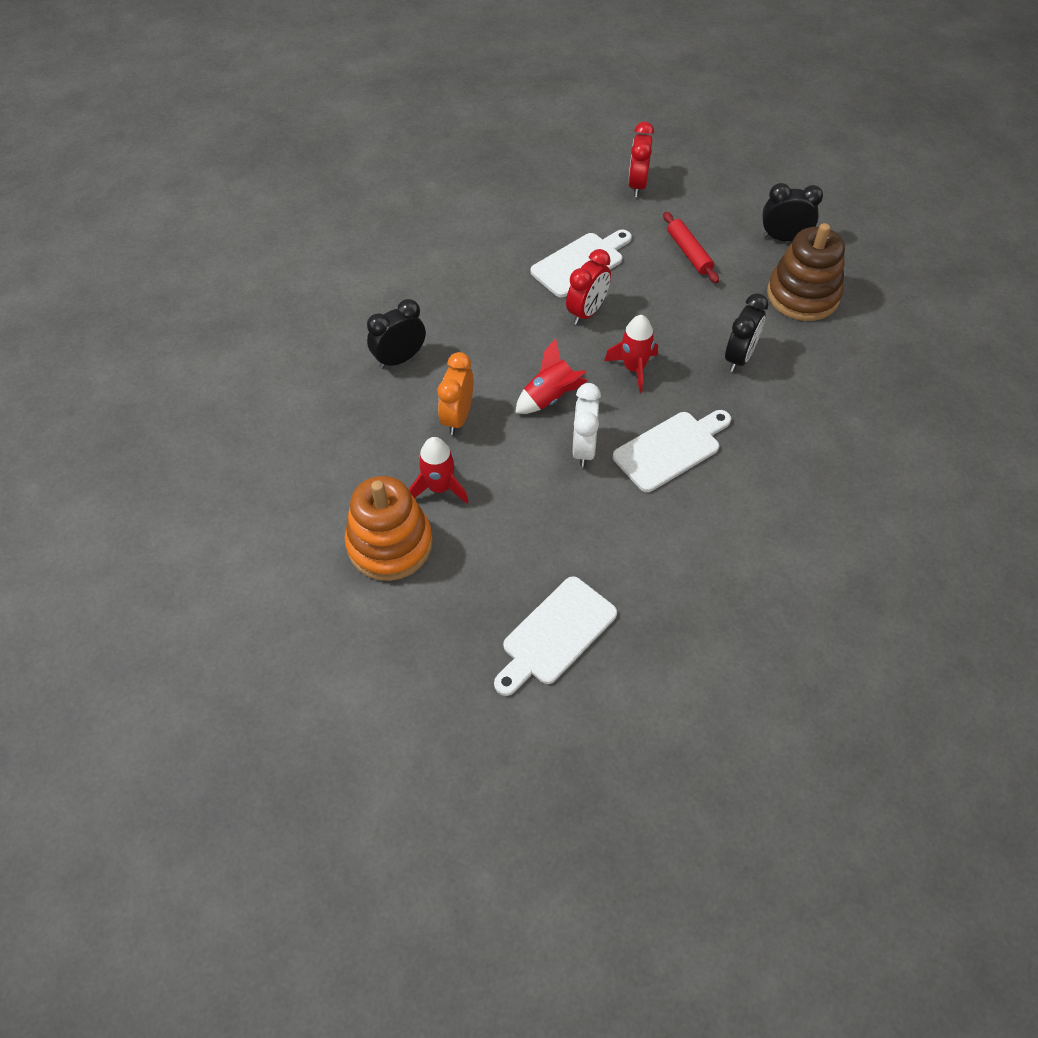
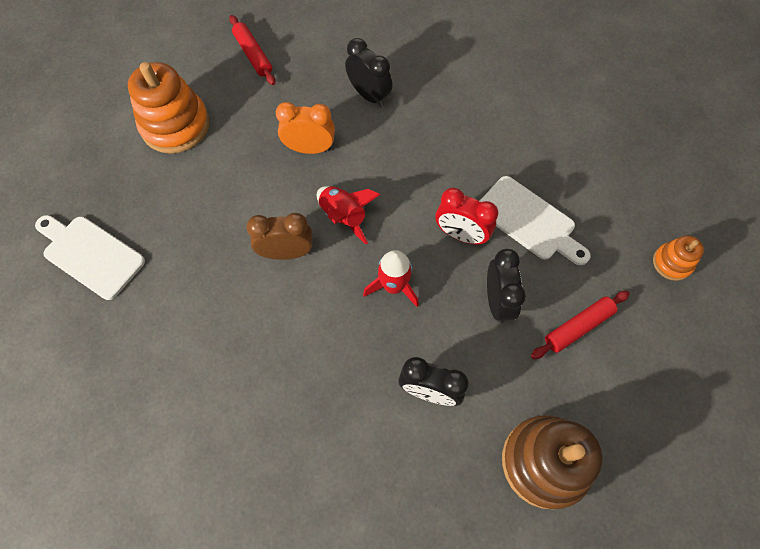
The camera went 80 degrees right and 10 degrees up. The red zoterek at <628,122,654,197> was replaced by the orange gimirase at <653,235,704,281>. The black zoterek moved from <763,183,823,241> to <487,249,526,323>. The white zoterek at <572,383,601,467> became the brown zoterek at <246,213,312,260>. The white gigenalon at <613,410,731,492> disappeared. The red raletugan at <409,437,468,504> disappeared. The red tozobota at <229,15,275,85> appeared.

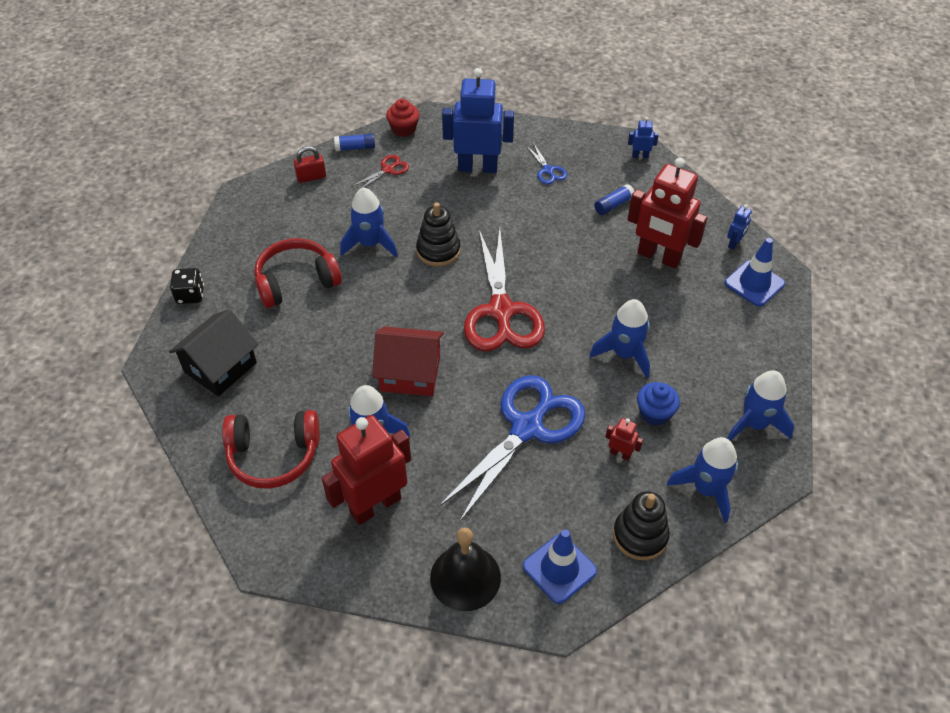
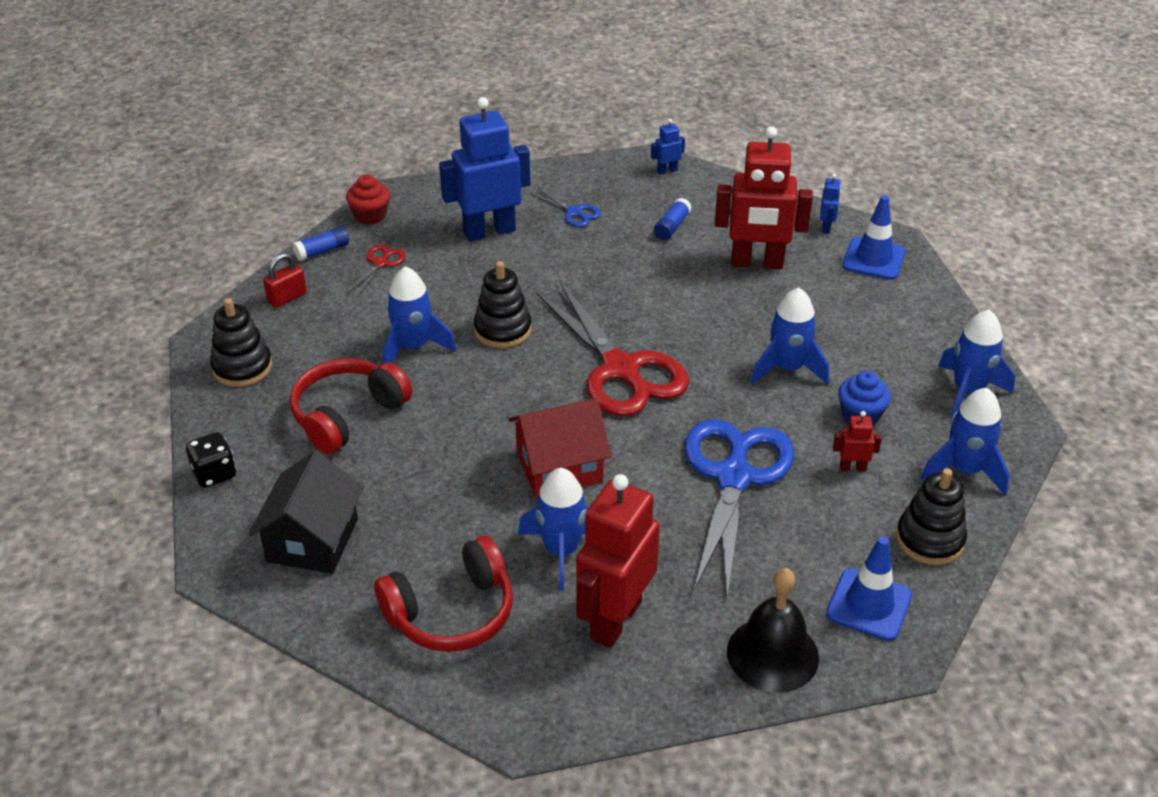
The camera went 25 degrees left and 10 degrees down. The black gimirase at <210,298,272,387> appeared.

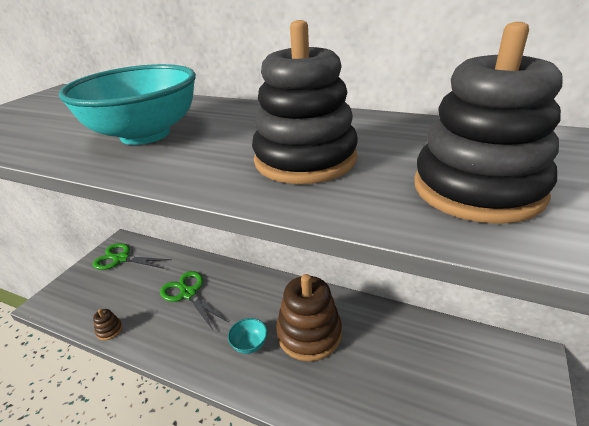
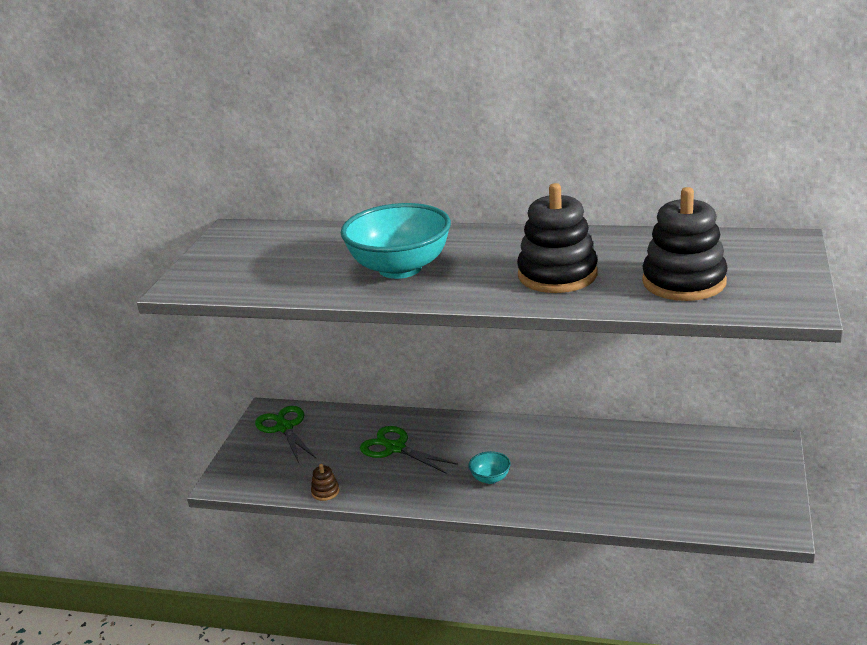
The camera went 10 degrees left and 5 degrees down. The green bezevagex at <92,243,172,270> turned 60 degrees clockwise. The brown gimirase at <276,274,342,361> disappeared.

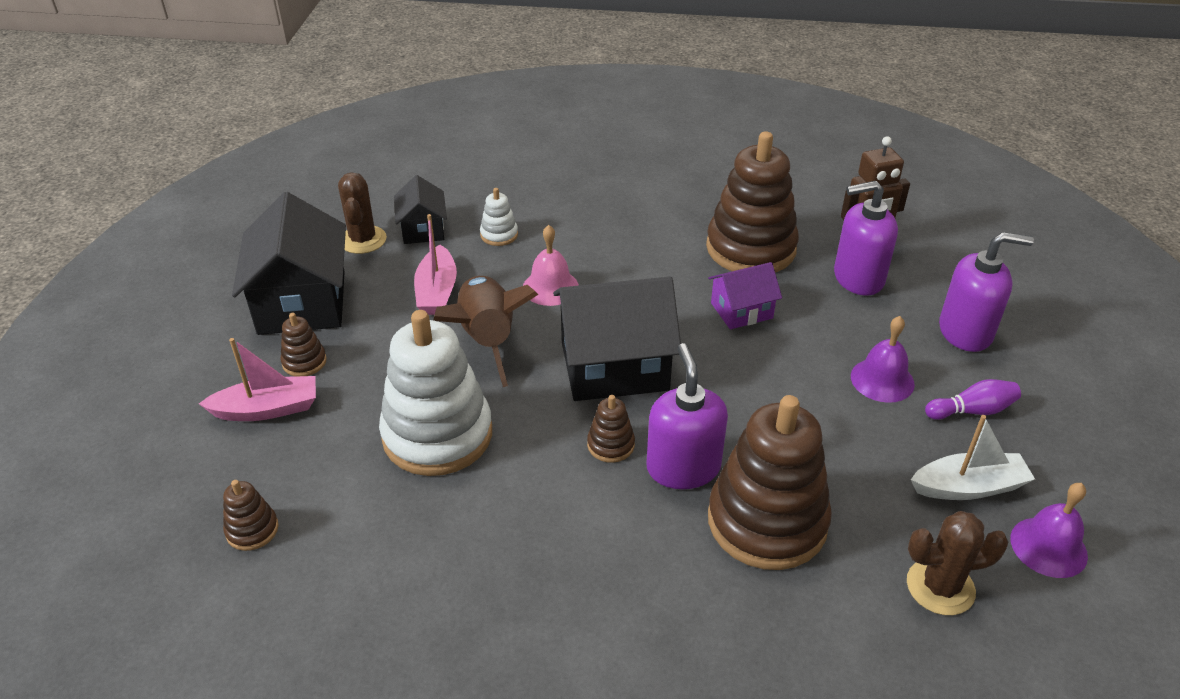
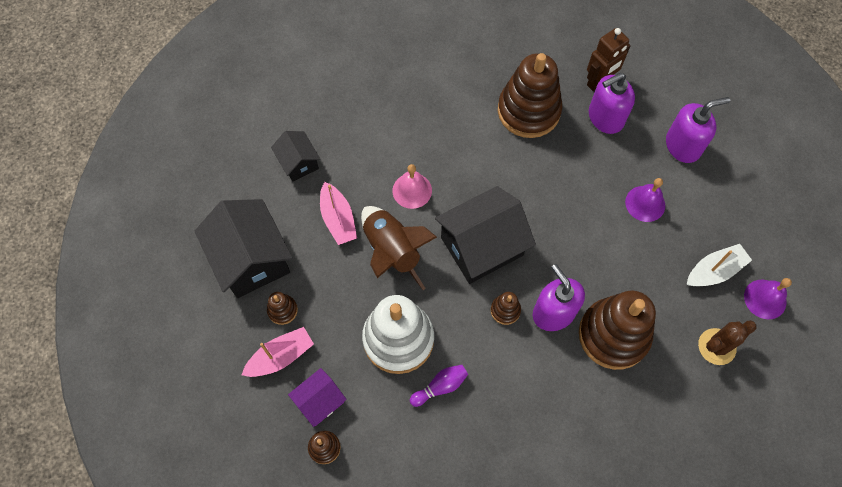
The camera went 20 degrees left and 25 degrees up. The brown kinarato at <338,172,387,254> disappeared. The white gimirase at <480,188,518,246> disappeared. The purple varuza moved from <708,262,782,329> to <288,368,347,427>. The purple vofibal moved from <925,379,1021,420> to <410,365,468,407>.

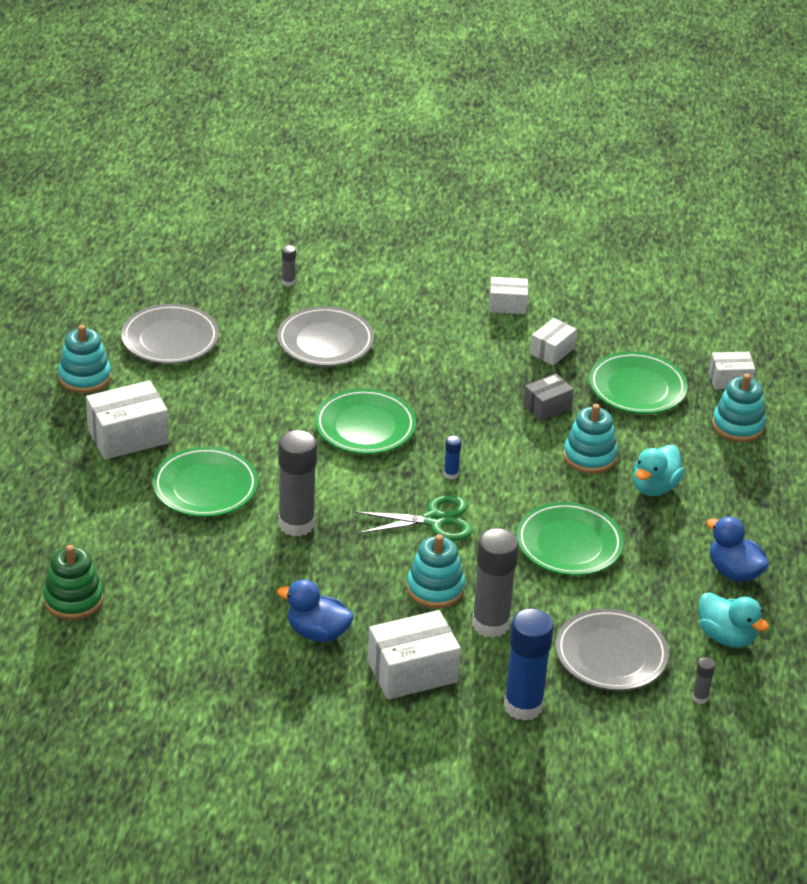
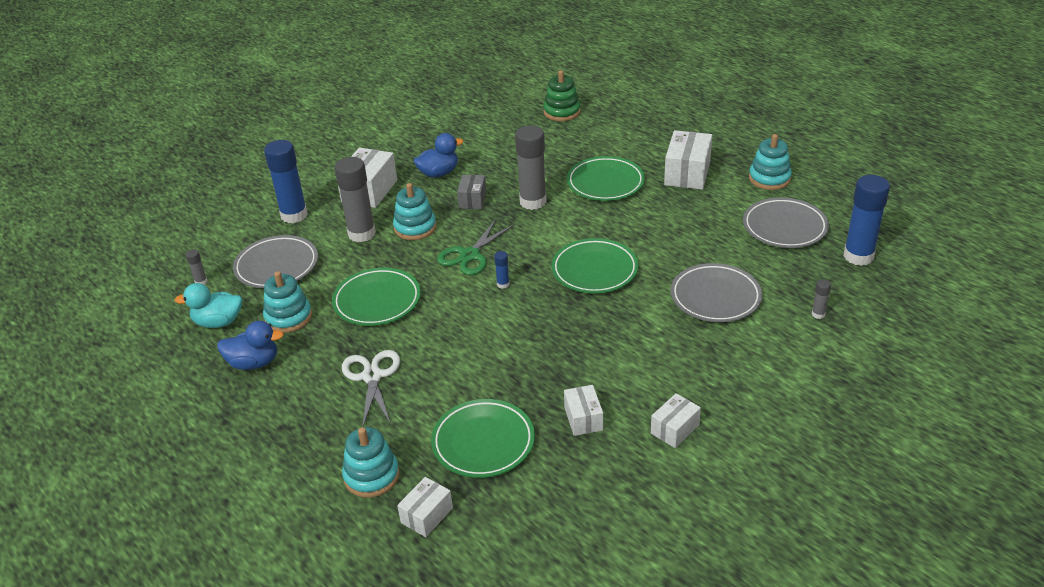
The camera went 135 degrees right and 0 degrees up. The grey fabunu moved from <523,374,574,421> to <457,175,486,209>. The turquoise gimirase moved from <563,404,618,474> to <263,271,312,333>. The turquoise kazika at <633,445,685,496> was replaced by the white bezevagex at <342,350,400,427>. The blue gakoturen at <843,175,890,266> appeared.

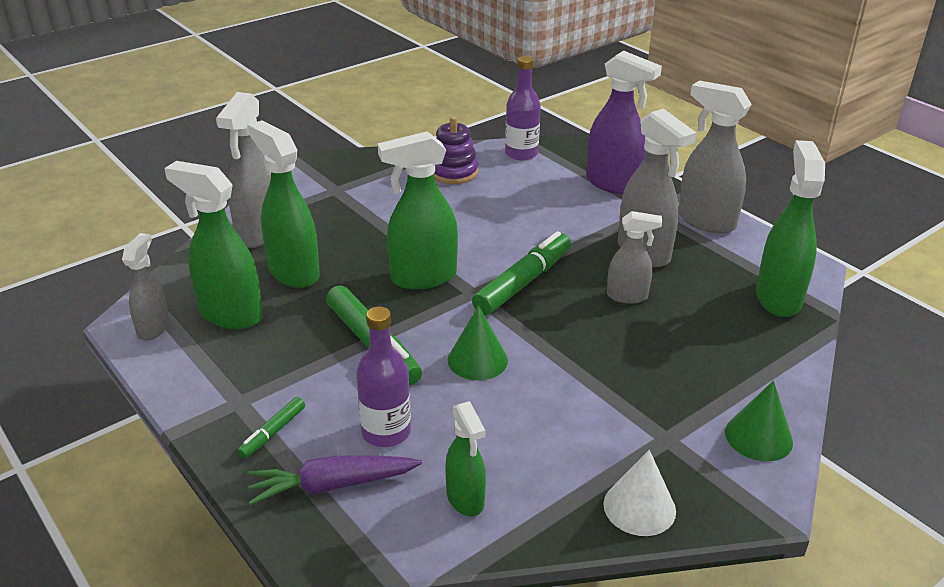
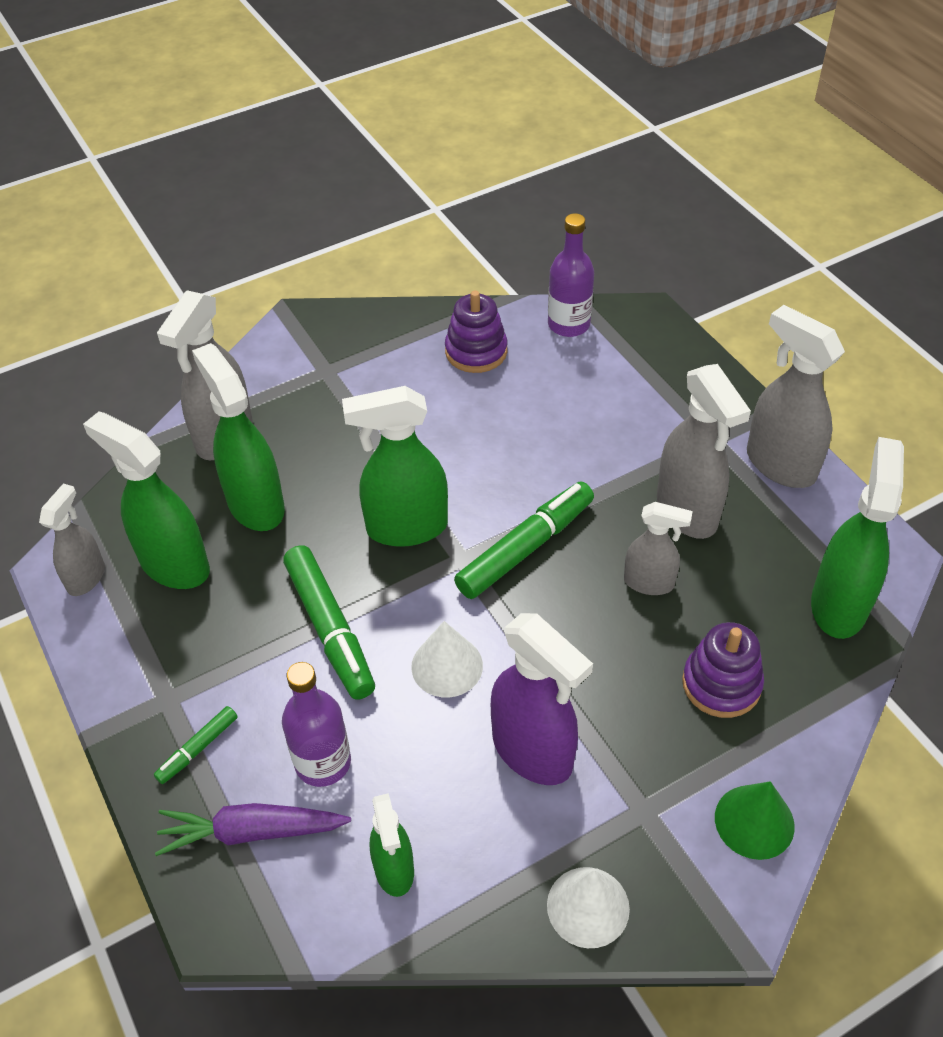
The camera went 10 degrees right and 15 degrees up. The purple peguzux moved from <586,51,662,194> to <491,613,593,785>. The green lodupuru at <448,306,508,380> became the white lodupuru at <411,621,483,697>. The purple gimirase at <682,622,764,718> appeared.

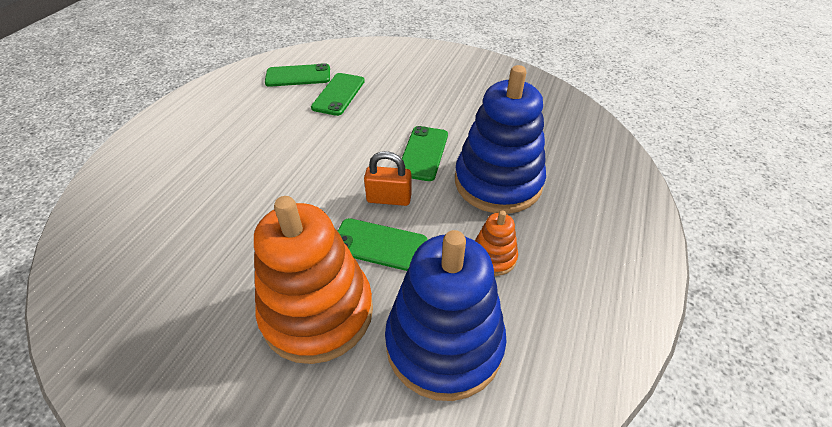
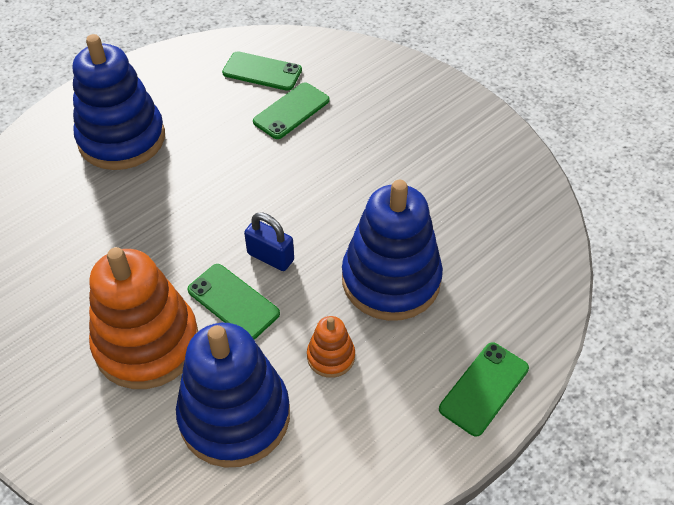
The camera went 25 degrees right and 5 degrees up. The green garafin moved from <402,126,448,181> to <439,342,529,437>. The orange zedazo at <364,151,412,206> became the blue zedazo at <244,213,294,271>. The blue gimirase at <73,34,165,170> appeared.

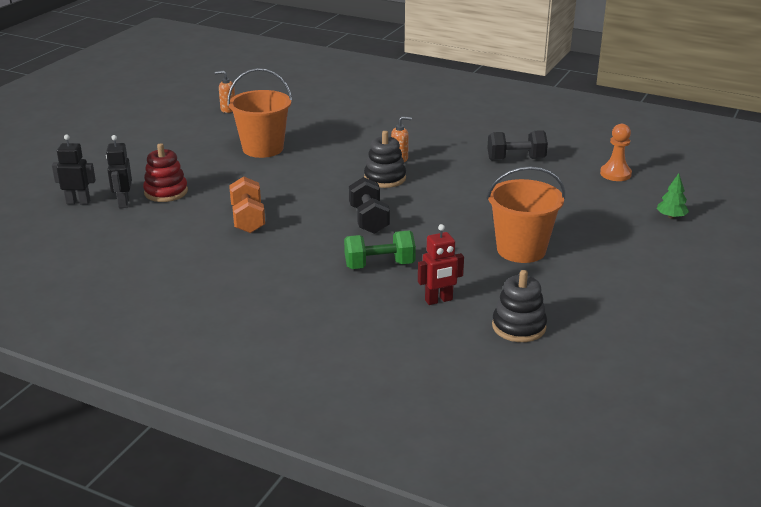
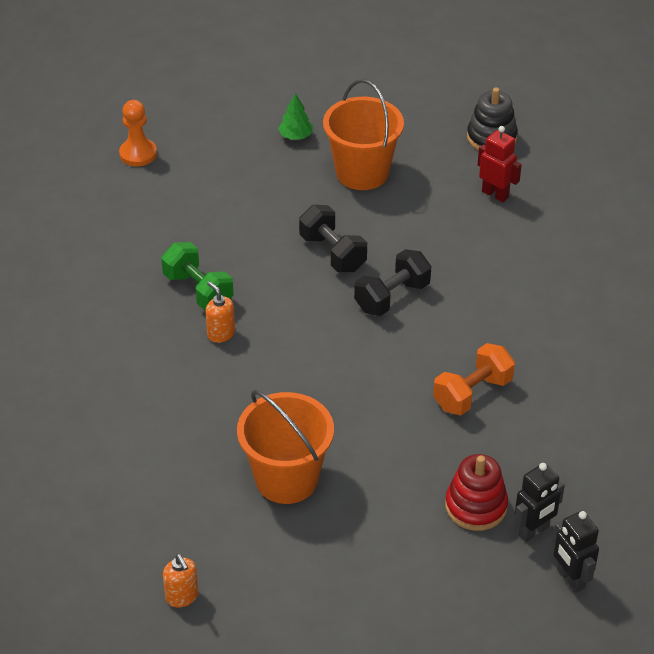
The camera went 120 degrees left and 15 degrees up. The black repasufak moved from <487,130,548,161> to <299,205,367,272>. The black gimirase at <364,131,406,188> disappeared. The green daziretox moved from <657,173,689,219> to <278,93,313,140>. The green repasufak moved from <344,231,416,269> to <161,242,234,310>.

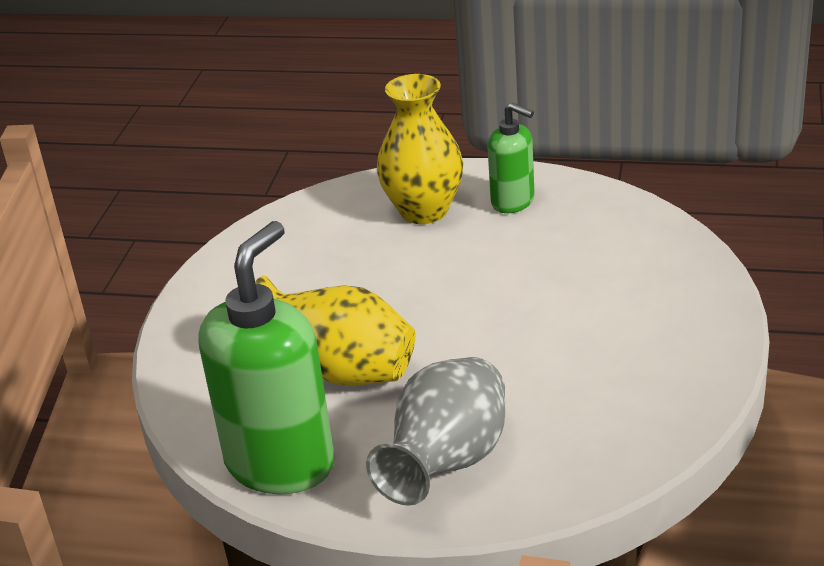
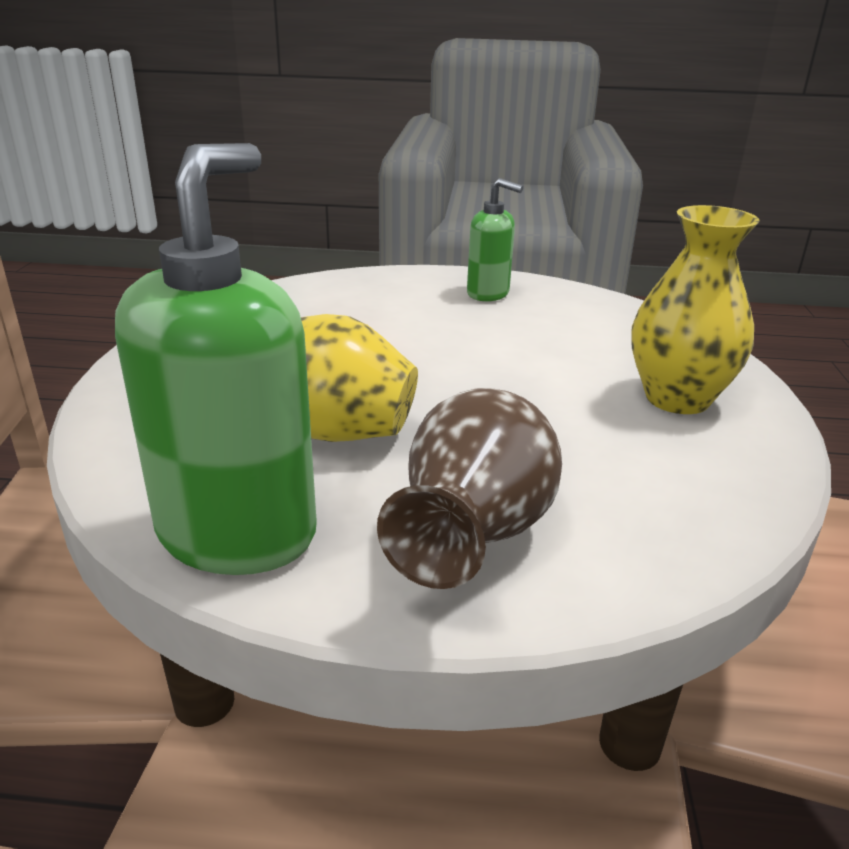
The camera went 10 degrees left and 5 degrees down. The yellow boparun moved from <377,74,463,224> to <632,205,760,414>. The grey boparun at <366,357,505,506> became the brown boparun at <377,388,562,589>.

